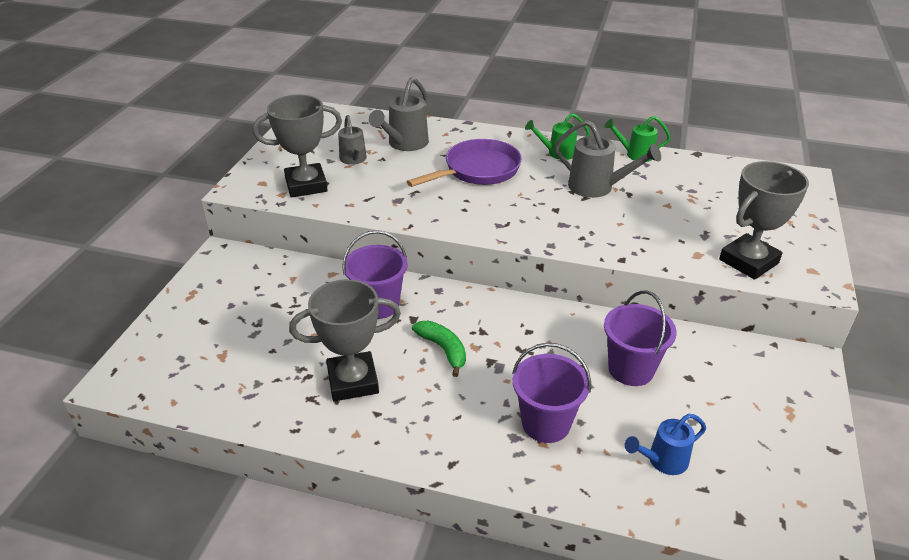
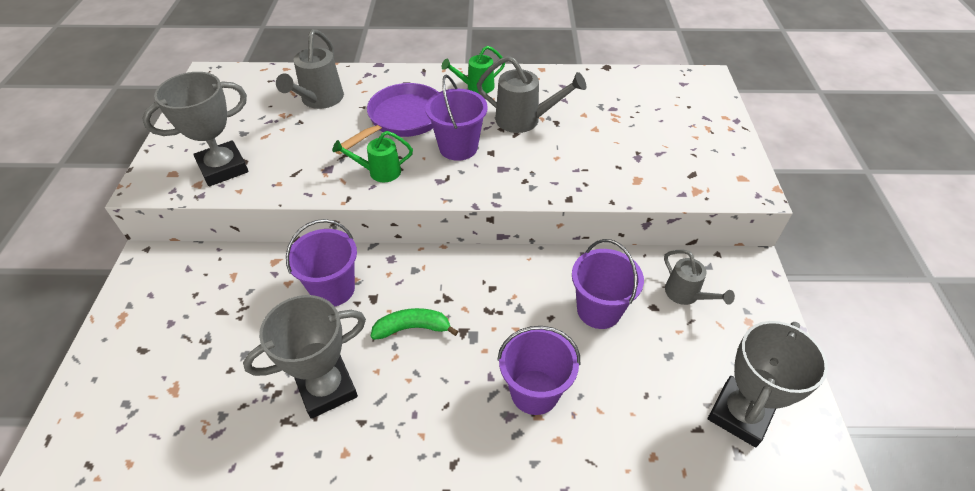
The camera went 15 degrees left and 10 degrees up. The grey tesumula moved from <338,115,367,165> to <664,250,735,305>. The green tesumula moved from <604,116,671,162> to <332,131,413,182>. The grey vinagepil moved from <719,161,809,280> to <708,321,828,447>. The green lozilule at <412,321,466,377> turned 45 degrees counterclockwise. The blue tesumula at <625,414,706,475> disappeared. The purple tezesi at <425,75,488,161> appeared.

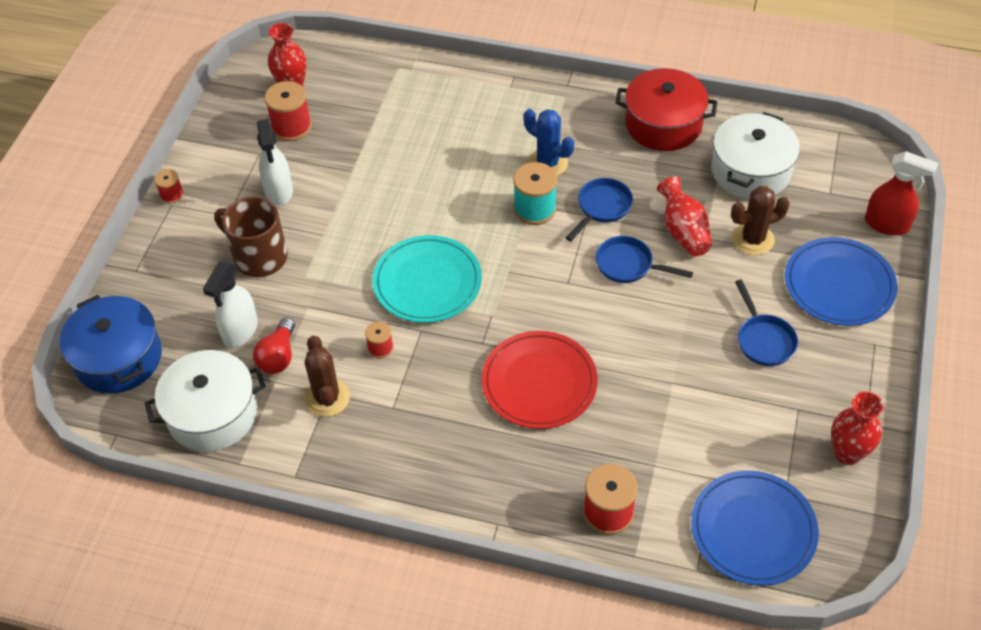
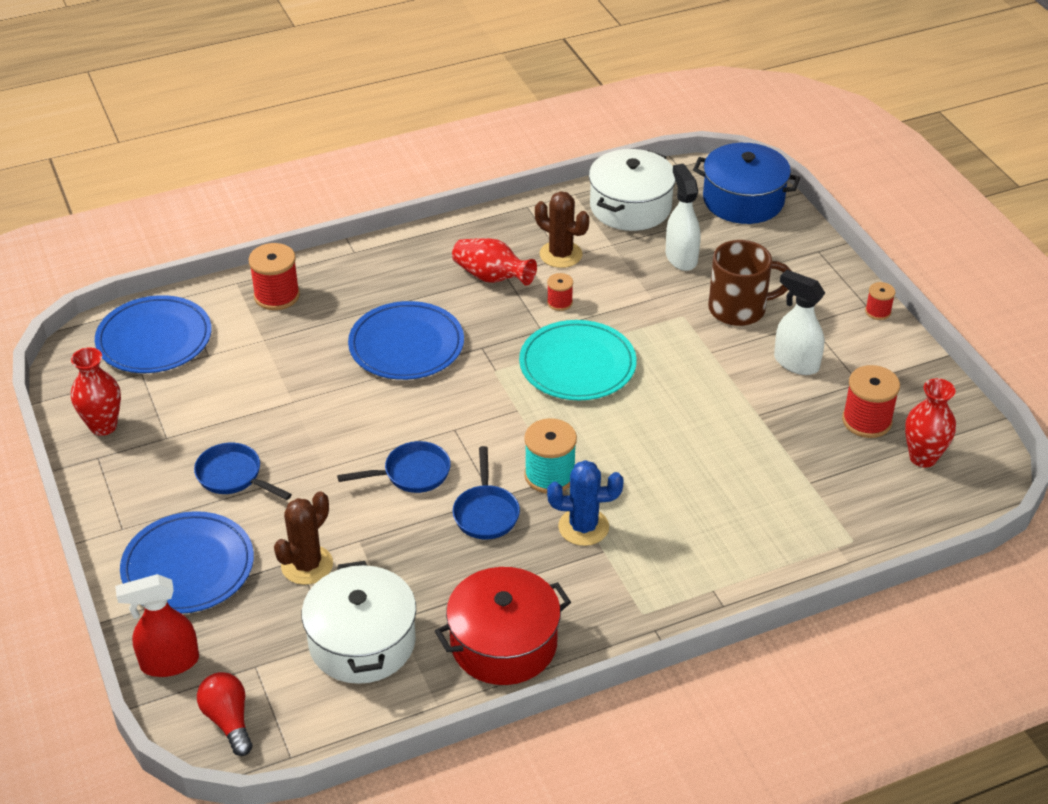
The camera went 140 degrees right and 10 degrees down. The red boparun moved from <657,176,712,257> to <452,238,537,286>. The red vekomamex moved from <253,317,295,374> to <197,672,252,756>. The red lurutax at <482,331,598,429> became the blue lurutax at <348,301,464,380>.

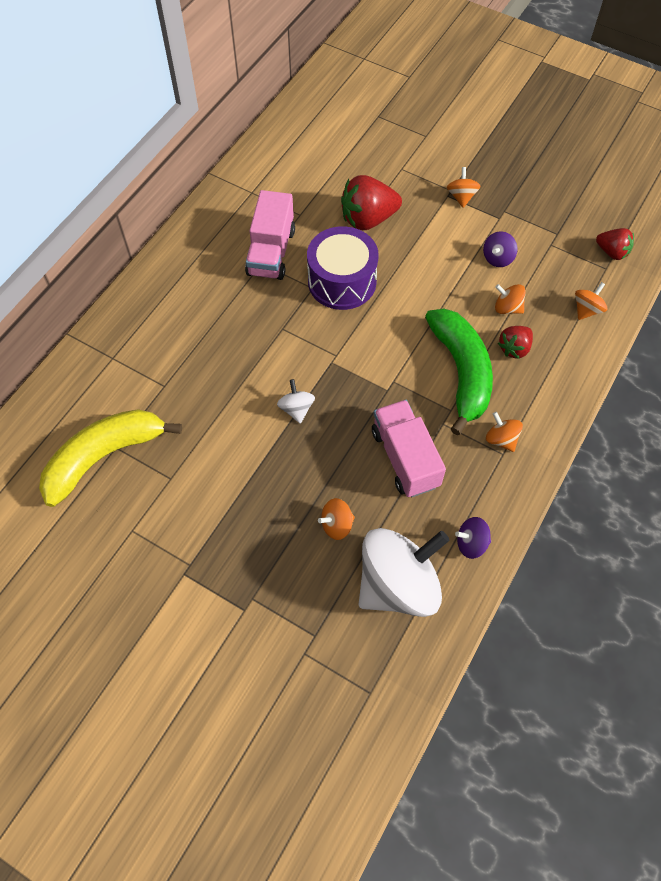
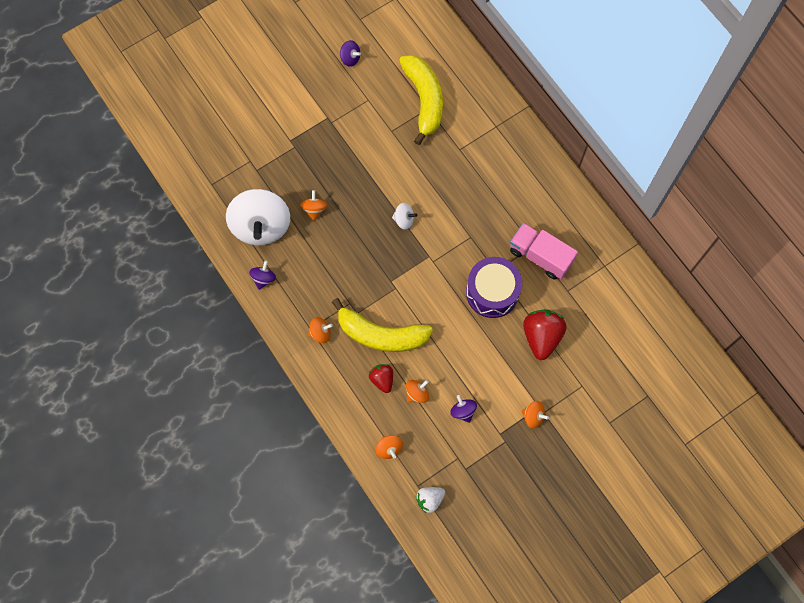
The camera went 115 degrees right and 10 degrees up. The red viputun at <596,228,634,260> became the white viputun at <416,487,445,513>. The green lozilule at <425,309,493,435> became the yellow lozilule at <332,298,433,352>. The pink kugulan at <372,400,446,497> disappeared. The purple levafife at <340,40,361,67> appeared.

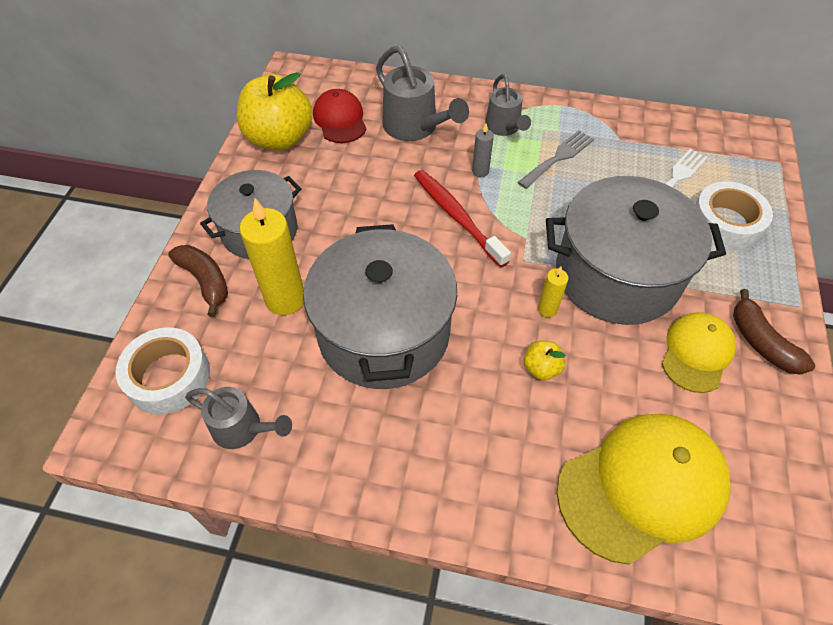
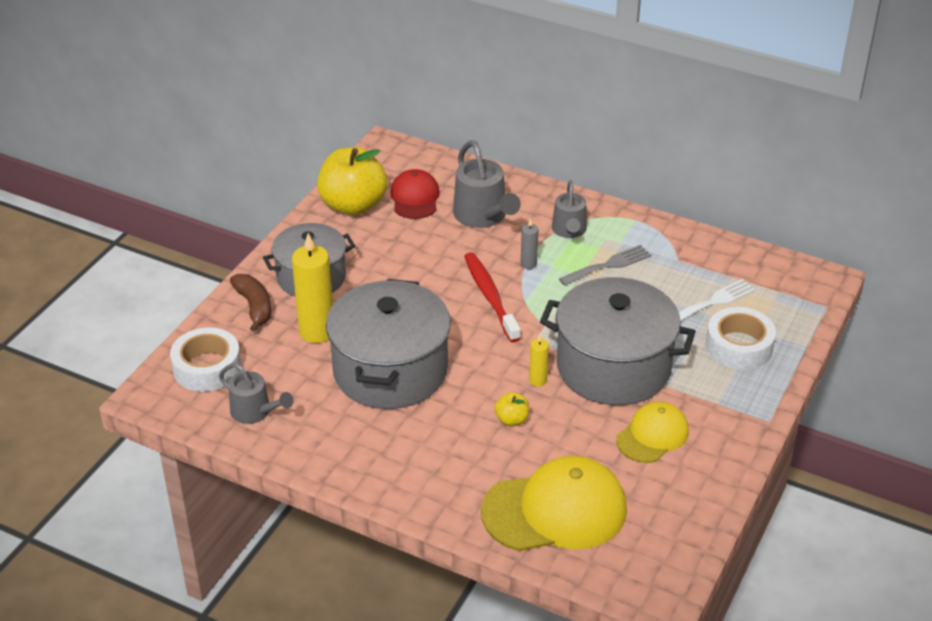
The camera went 15 degrees right and 15 degrees down. The brown lozilule at <733,289,815,375> disappeared.

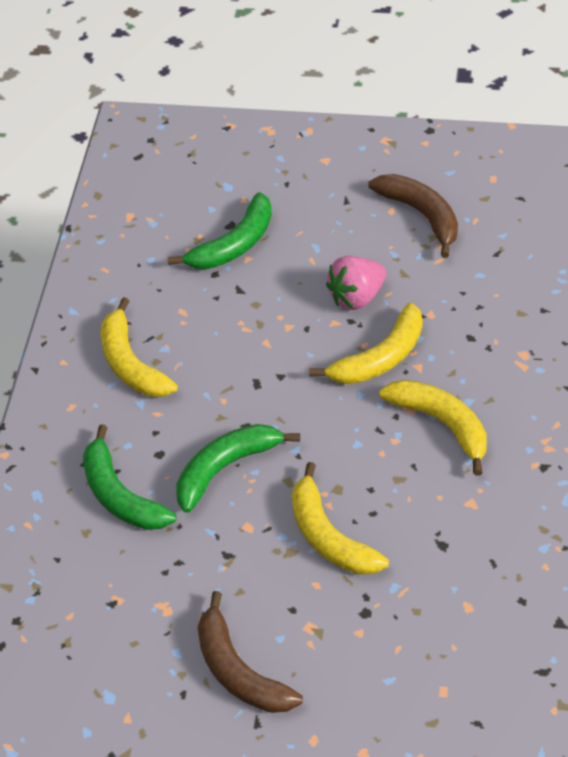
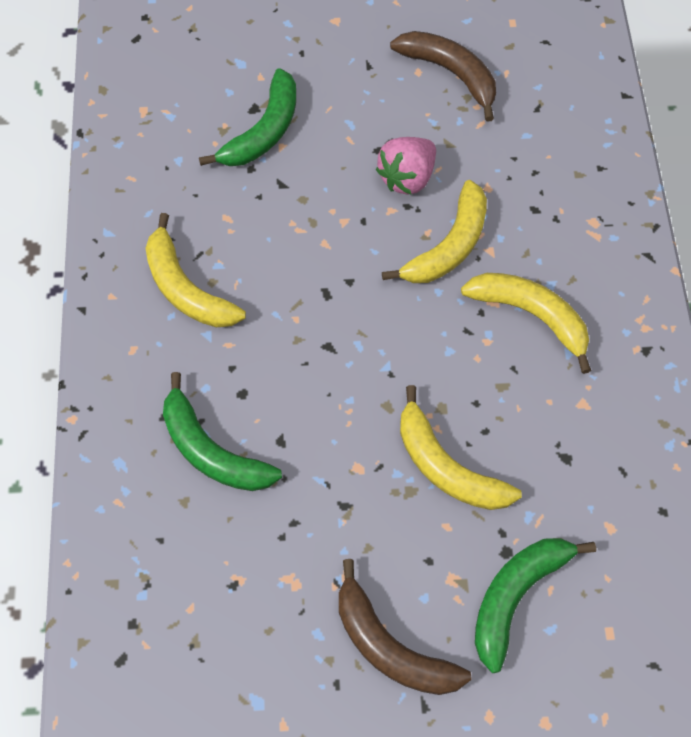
The camera went 15 degrees left and 15 degrees up. The green lozilule moved from <176,424,300,513> to <475,538,596,673>.

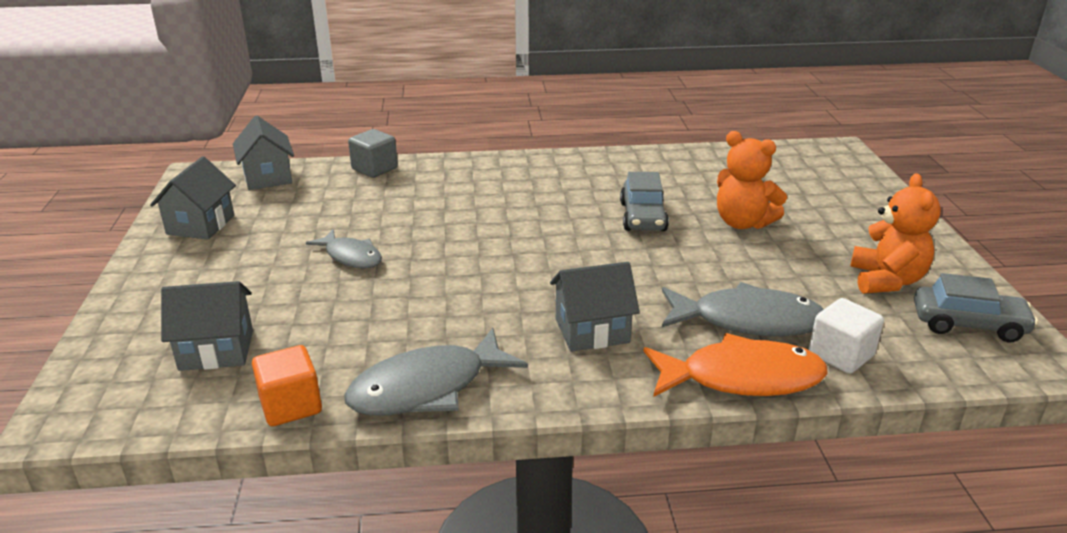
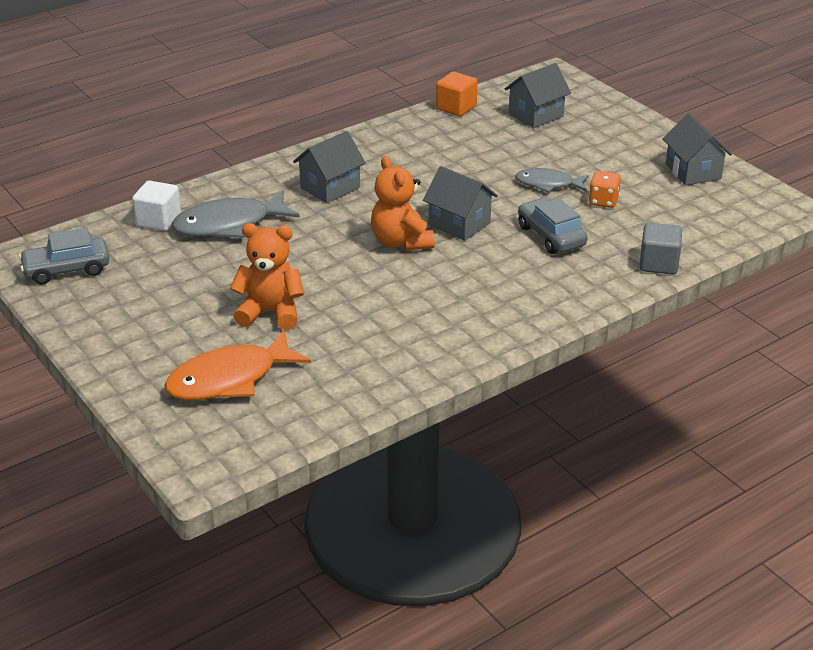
The camera went 150 degrees right and 5 degrees up. The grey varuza moved from <233,116,294,190> to <423,166,498,241>. The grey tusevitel moved from <620,172,669,231> to <518,198,588,254>. The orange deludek moved from <850,173,941,294> to <371,156,435,251>. The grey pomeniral at <344,328,528,416> disappeared. The orange pomeniral moved from <644,333,828,397> to <164,330,311,400>. The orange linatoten at <589,171,621,208> appeared.

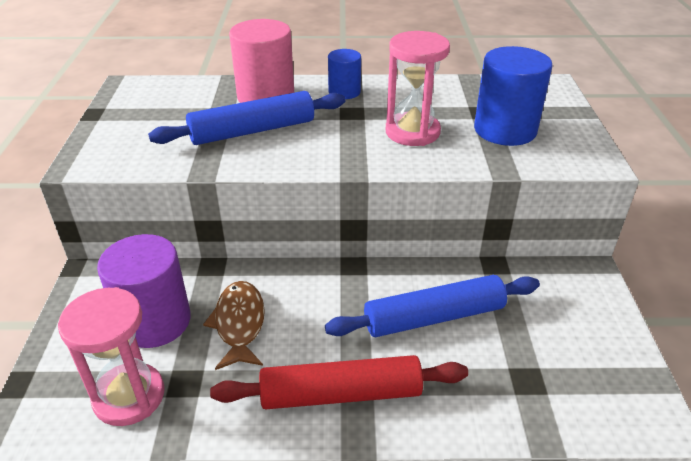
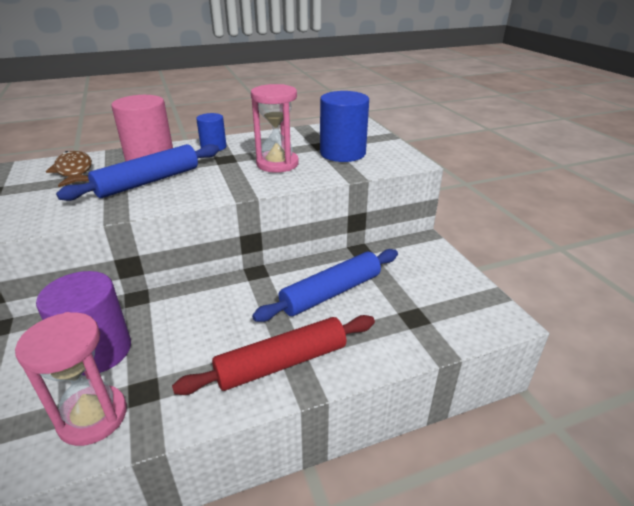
The camera went 20 degrees left and 5 degrees down. The brown pomeniral moved from <203,281,265,370> to <46,151,92,187>.

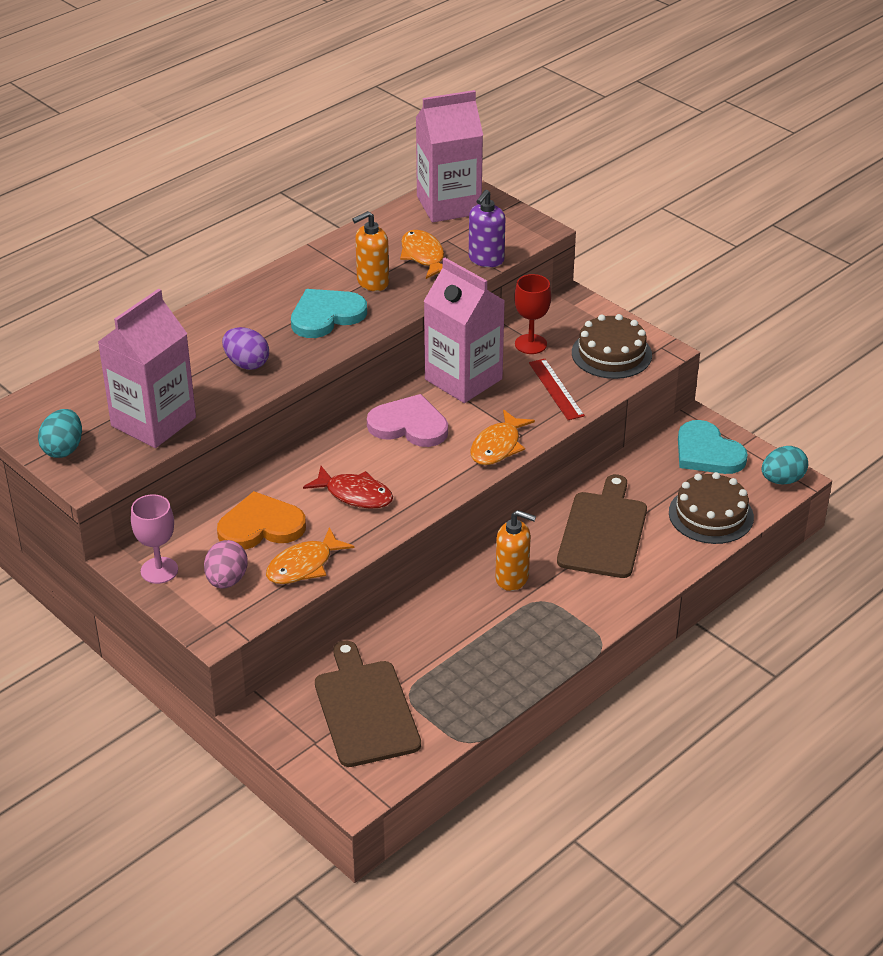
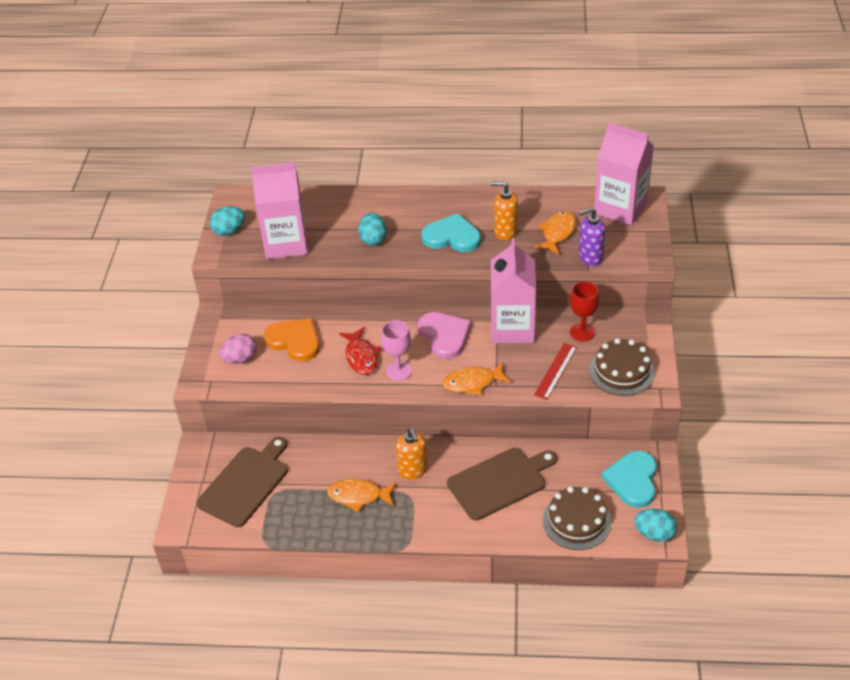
The camera went 50 degrees right and 5 degrees up. The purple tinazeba at <222,327,269,370> became the turquoise tinazeba at <358,213,386,246>. The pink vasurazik moved from <131,494,178,584> to <381,320,412,381>. The orange pomeniral moved from <266,527,354,584> to <327,479,396,512>.

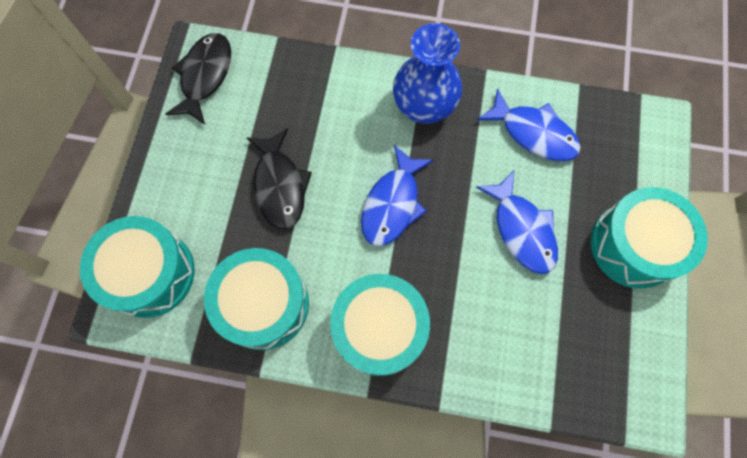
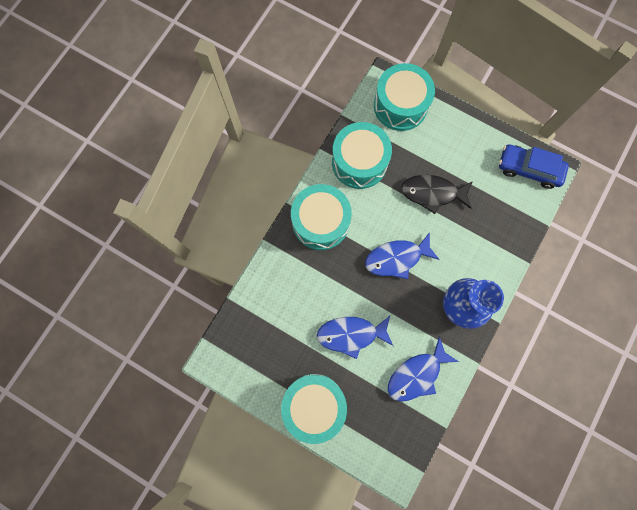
The camera went 110 degrees right and 5 degrees up. The black pomeniral at <166,33,231,125> was replaced by the blue tusevitel at <499,144,569,189>. The blue pomeniral at <361,145,433,246> turned 60 degrees counterclockwise.

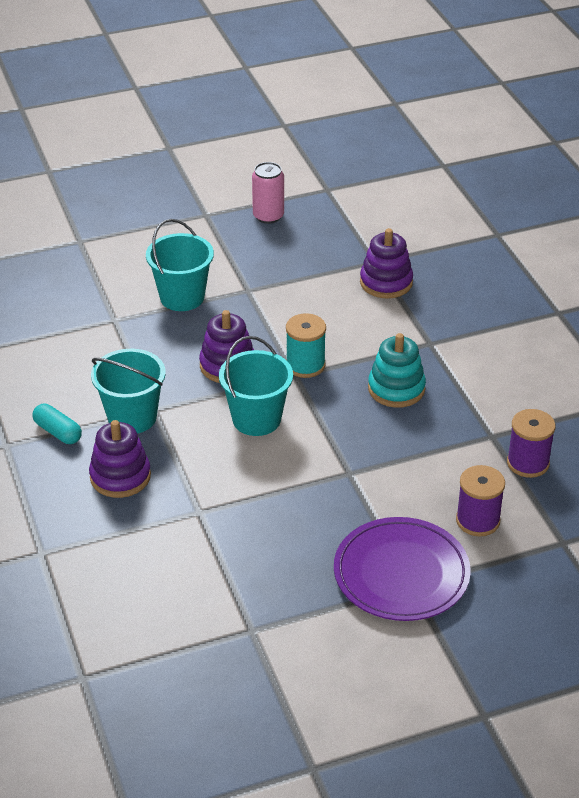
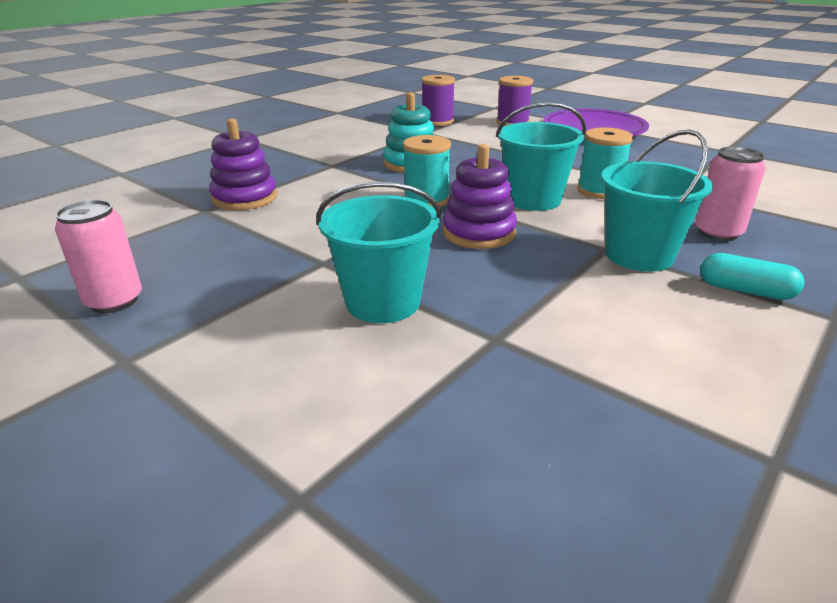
The camera went 120 degrees left and 10 degrees down. The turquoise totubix at <32,404,82,444> turned 75 degrees counterclockwise. The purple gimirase at <89,420,151,498> was replaced by the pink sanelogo at <695,147,765,241>. The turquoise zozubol at <577,128,633,199> appeared.

